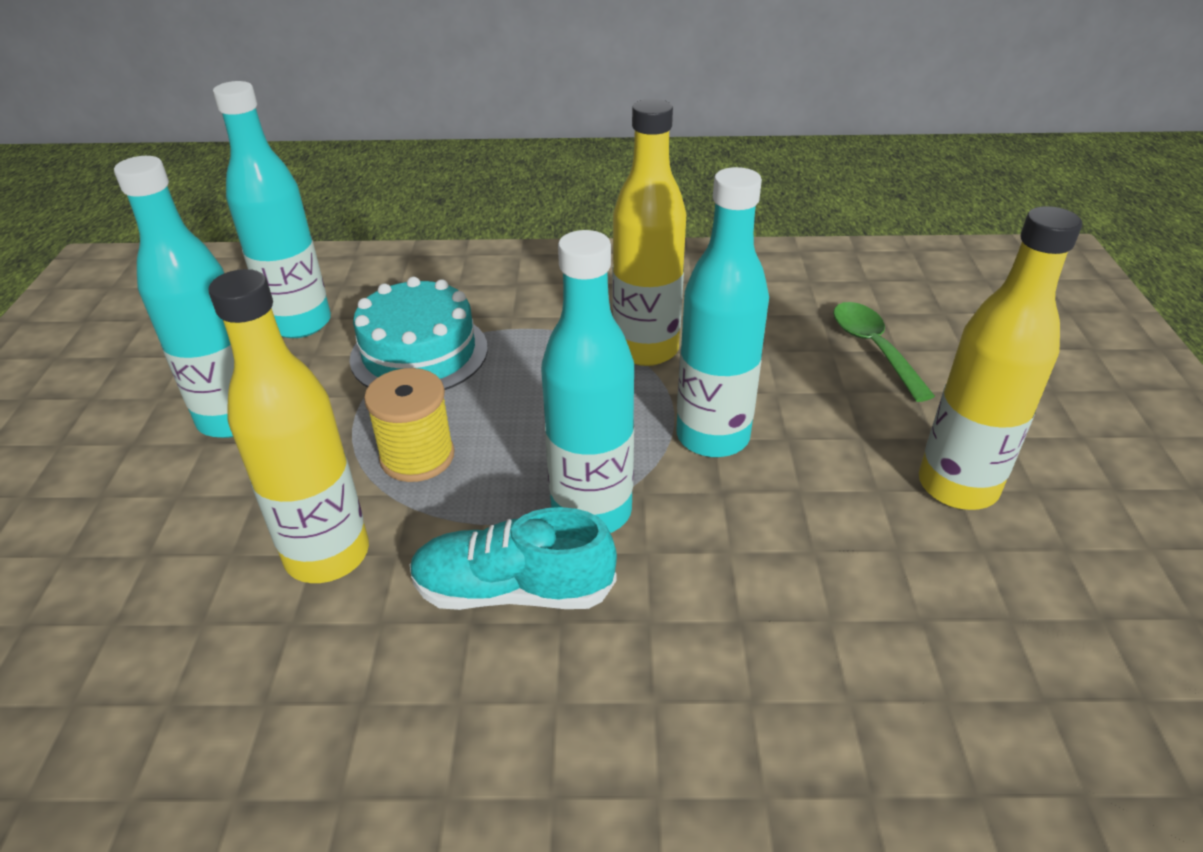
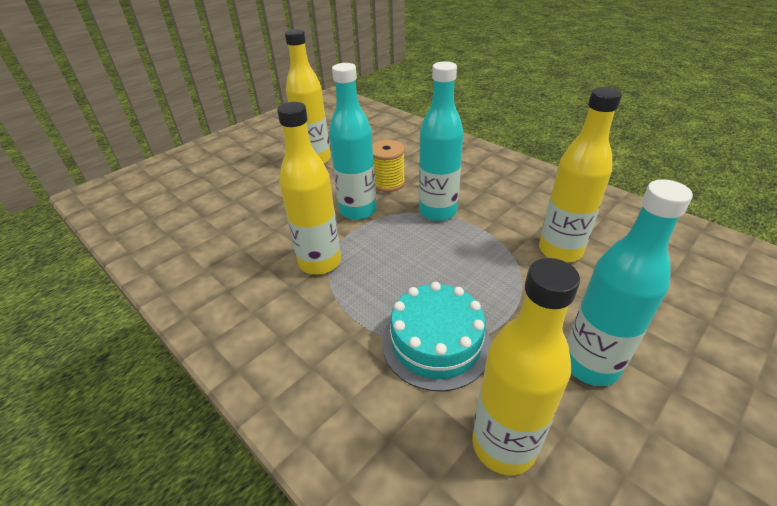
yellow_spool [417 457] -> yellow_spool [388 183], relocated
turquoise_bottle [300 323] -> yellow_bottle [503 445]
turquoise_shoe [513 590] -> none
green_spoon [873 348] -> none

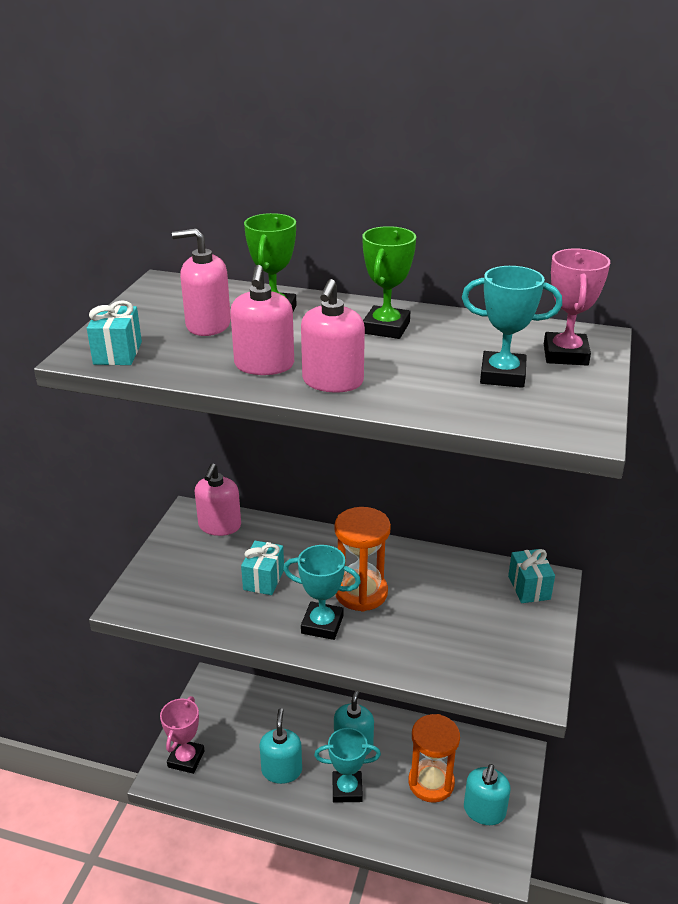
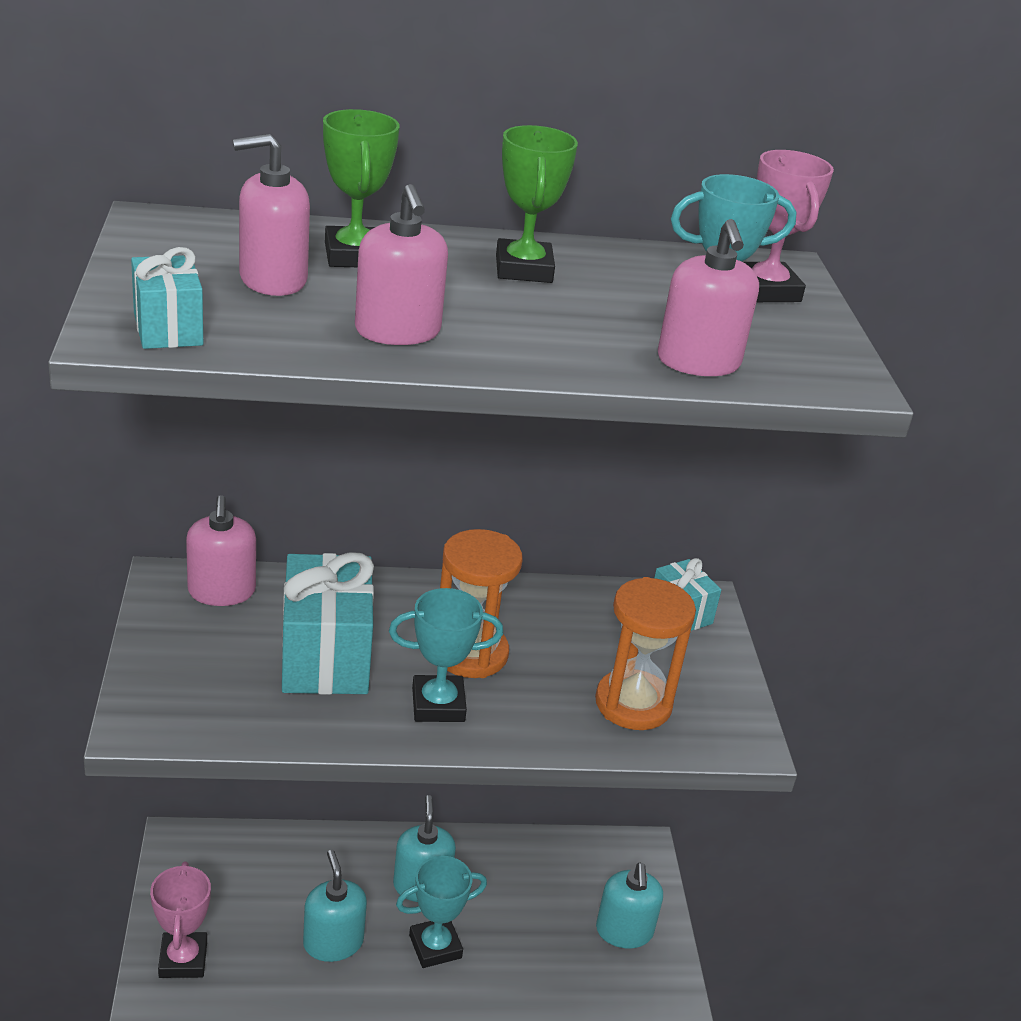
turquoise_gift [264 579] -> turquoise_gift [325 657], x1.85
orange_hourglass [431 782] -> orange_hourglass [633 704], relocated
pink_soap_dispenser [332 381] -> pink_soap_dispenser [698 362], relocated

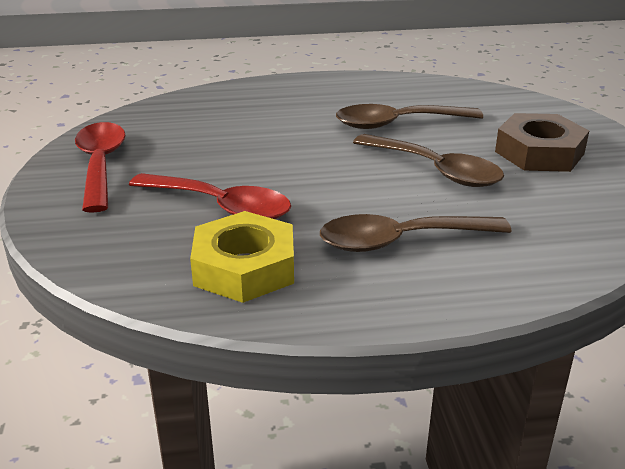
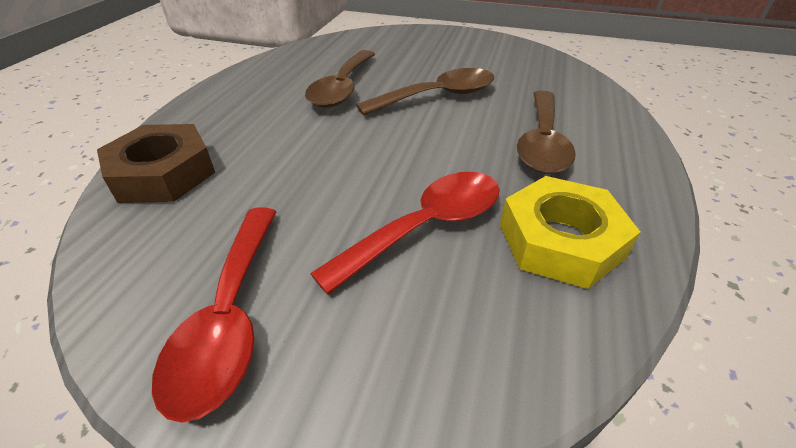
brown_nut [539 152] -> brown_nut [163 173], relocated
red_spoon [101 165] -> red_spoon [229 317], 105 degrees counterclockwise

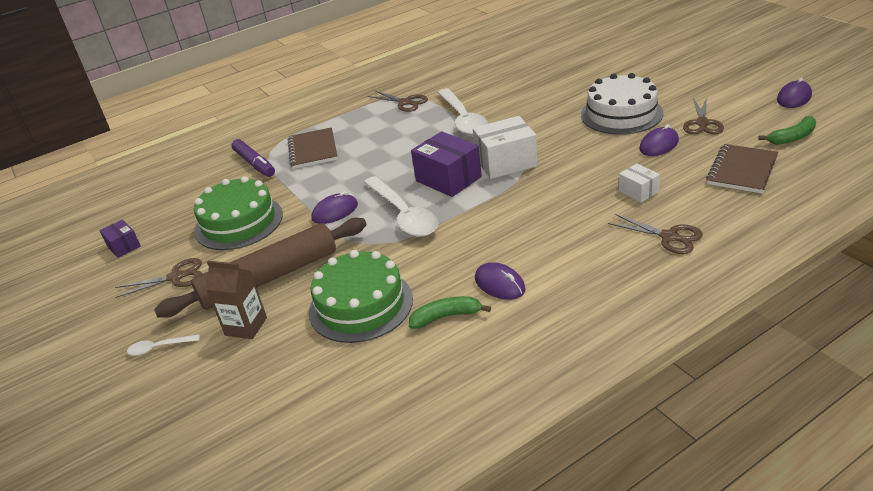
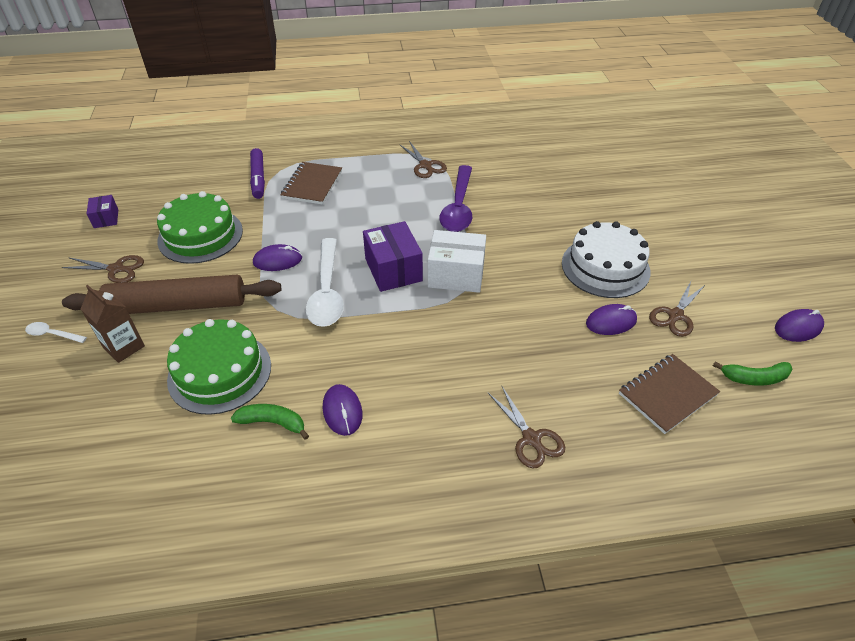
white_spoon [463 119] -> purple_spoon [458 207]
white_box [638 191] -> none

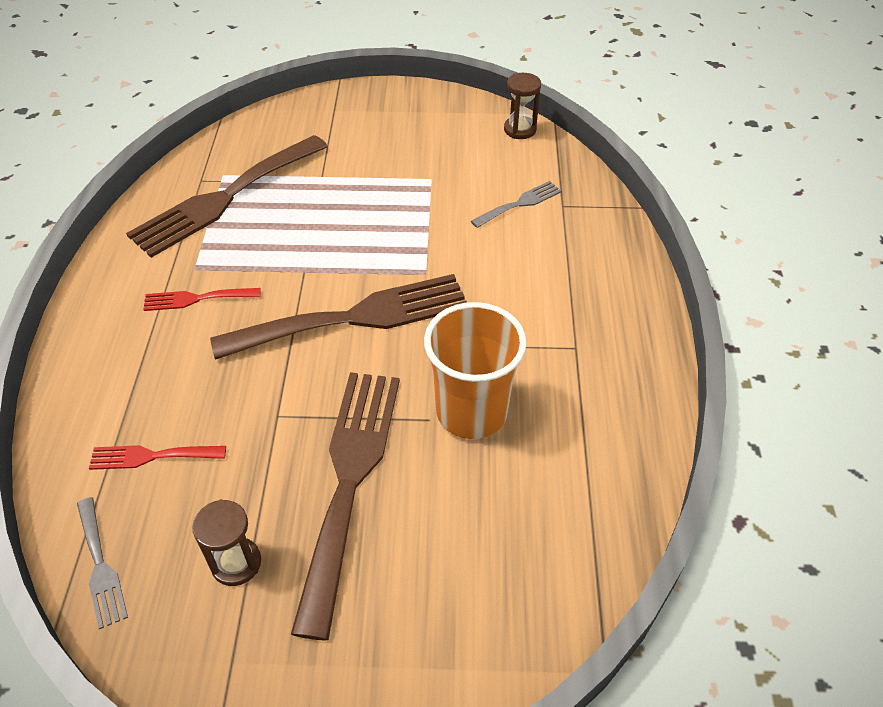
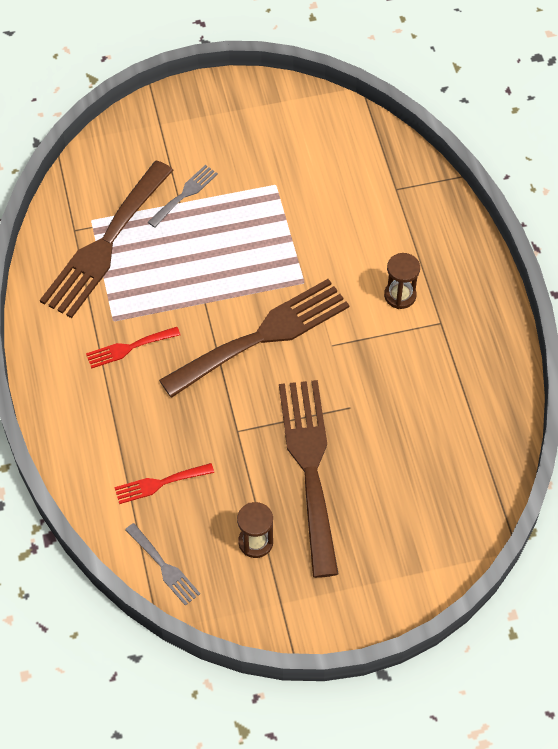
grey_fork [520 203] -> grey_fork [185 194], relocated
brown_hourglass [520 129] -> brown_hourglass [400 295], relocated
orange_cup [471 412] -> none

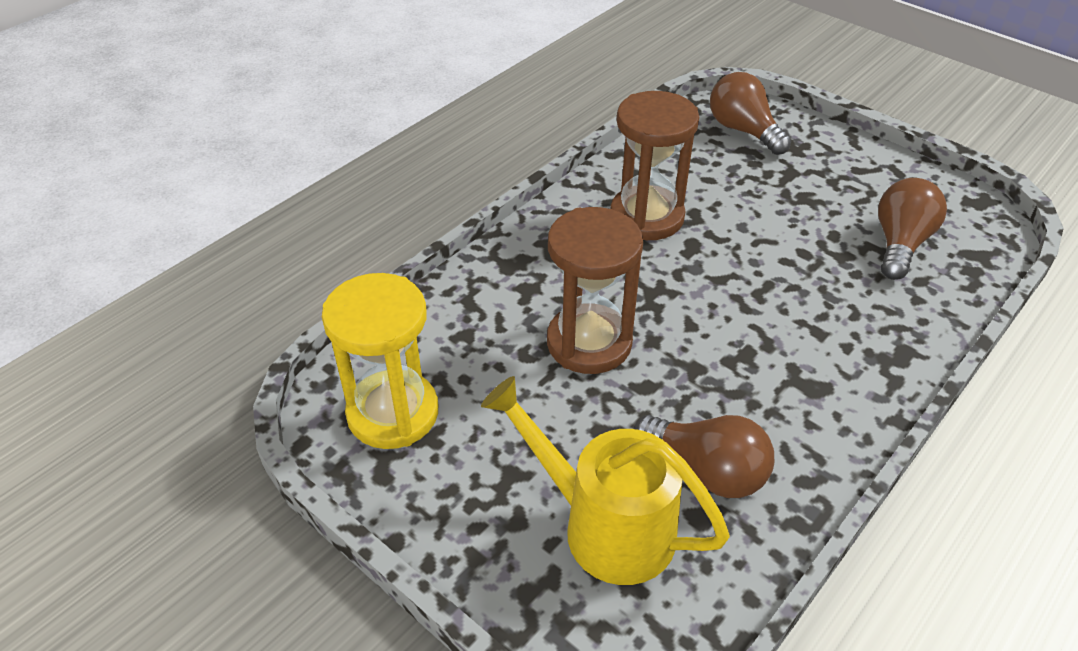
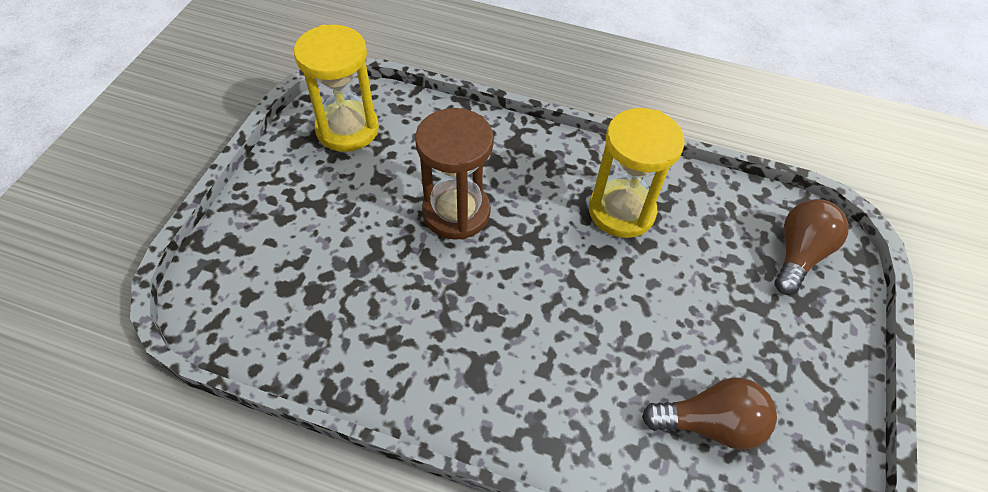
brown_hourglass [646 217] -> yellow_hourglass [621 211]
yellow_watering_can [603 526] -> none
brown_light_bulb [707 470] -> none

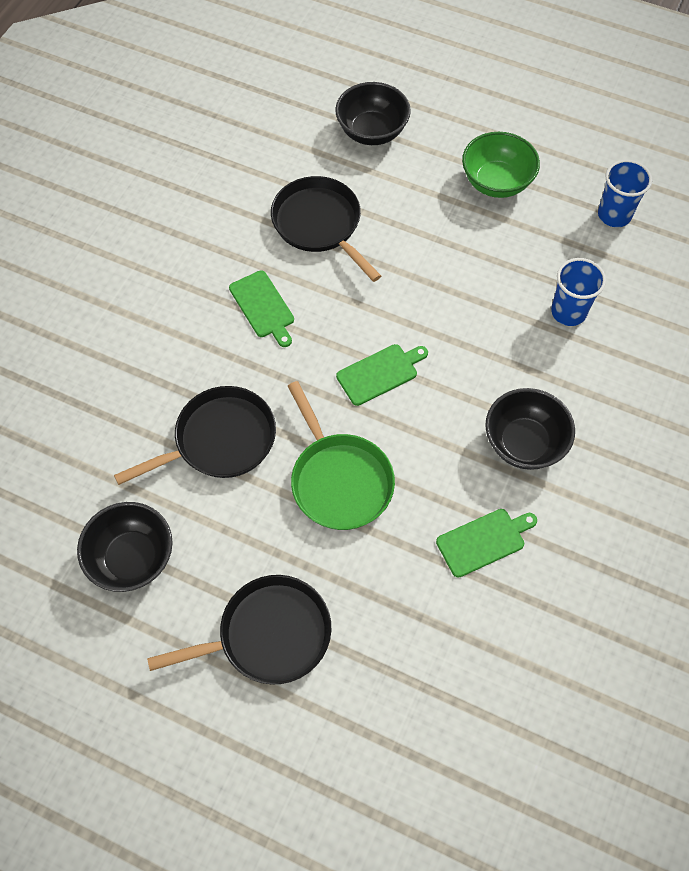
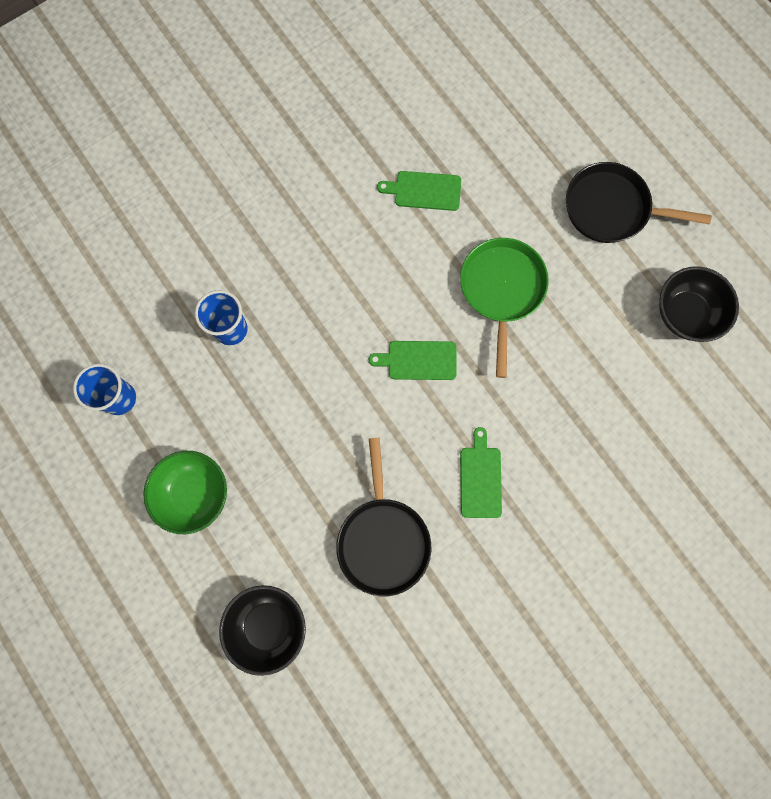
black_pan [220 440] -> none
black_bowl [524 443] -> none

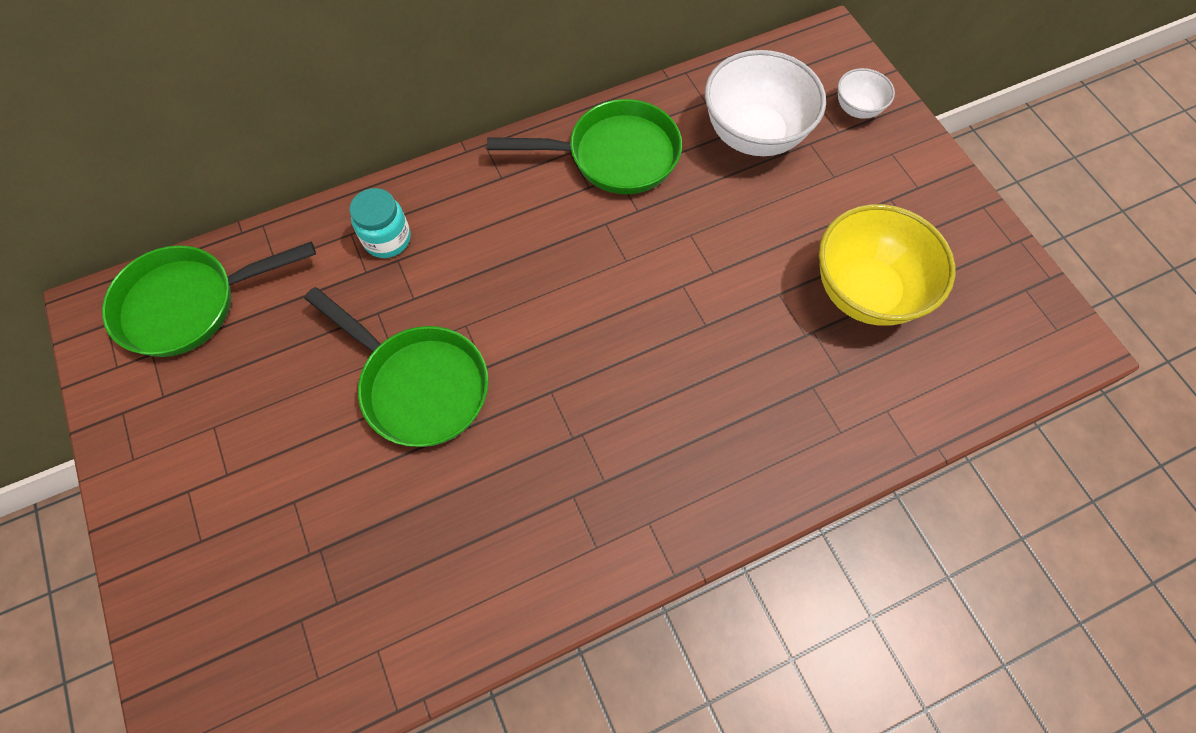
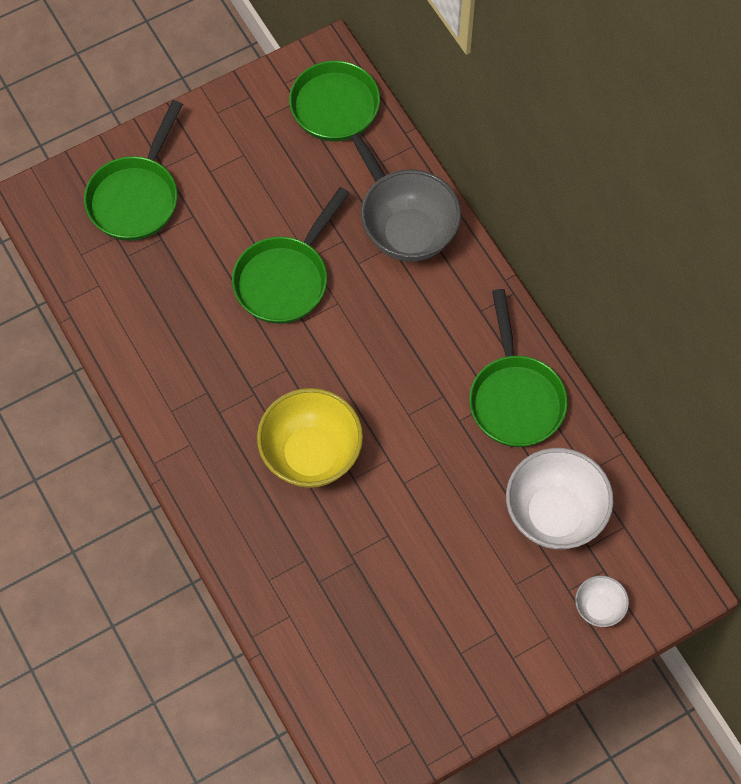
none -> green_pan [136 197]
yellow_bowl [865 291] -> yellow_bowl [311 455], relocated
turquoise_jar [387 239] -> grey_bowl [410 235]

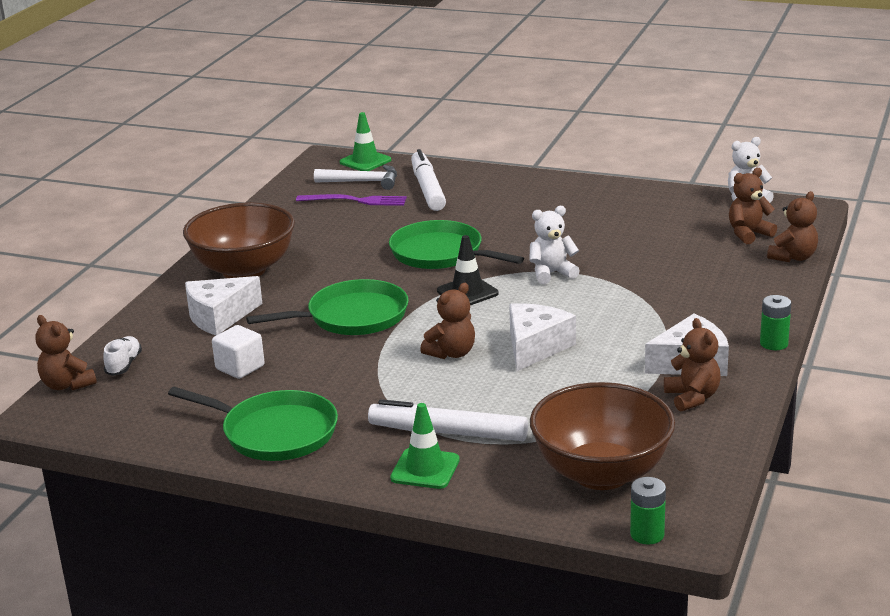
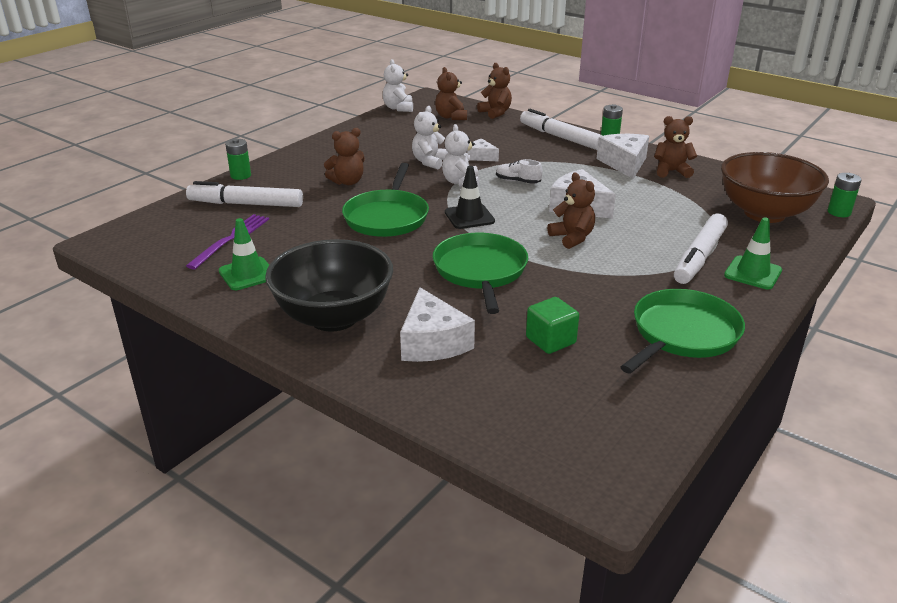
green_traffic_cone [365 161] -> green_traffic_cone [247 274], relocated
none -> green_battery [240 175]
brown_bowl [244 270] -> black_bowl [334 317]
brown_teddy_bear [67 385] -> brown_teddy_bear [347 182], relocated
green_pan [440 254] -> green_pan [387 217], 45 degrees counterclockwise
none -> white_teddy_bear [430 162]
none -> white_cheese [481 157]
white_shoe [124 365] -> white_shoe [518 181], relocated
none -> white_marker [560 137]
white_cube [240 367] -> green_cube [550 340]
white_hammer [363 182] -> none

